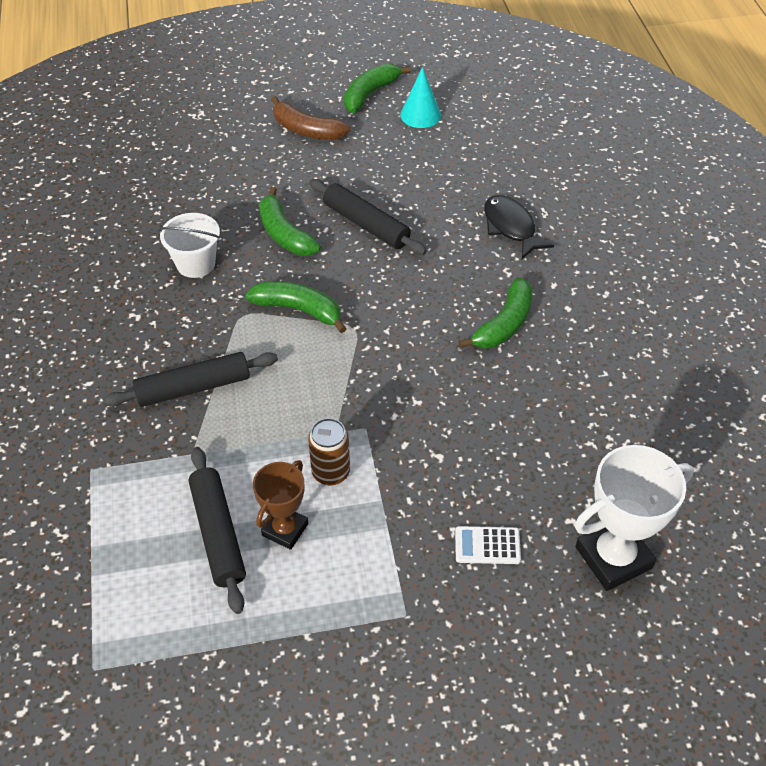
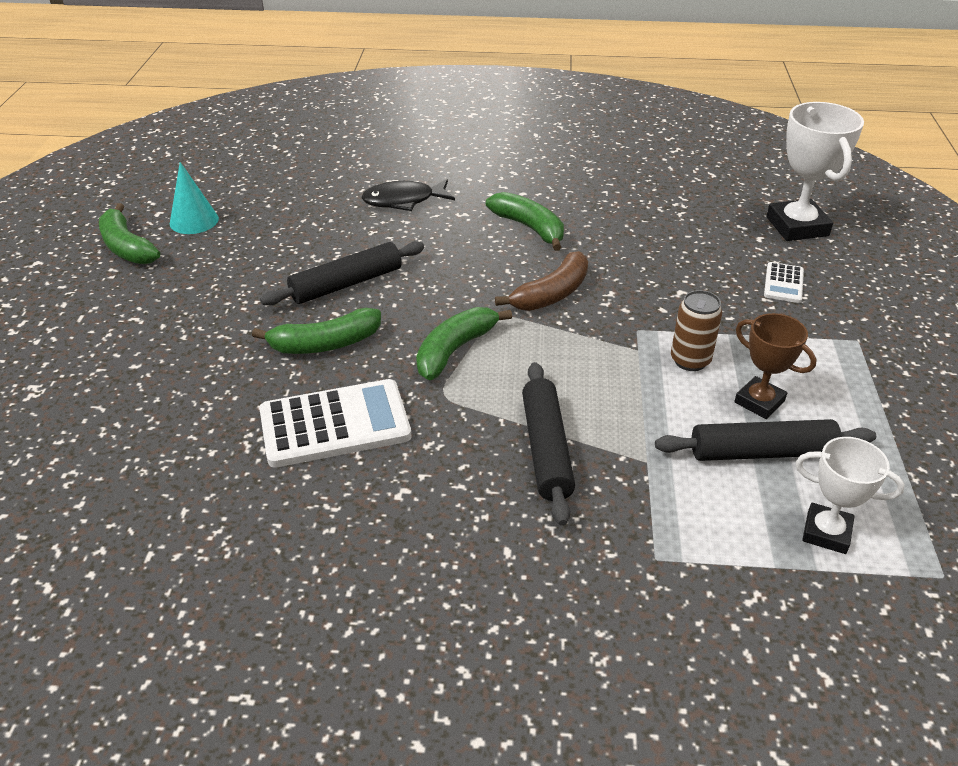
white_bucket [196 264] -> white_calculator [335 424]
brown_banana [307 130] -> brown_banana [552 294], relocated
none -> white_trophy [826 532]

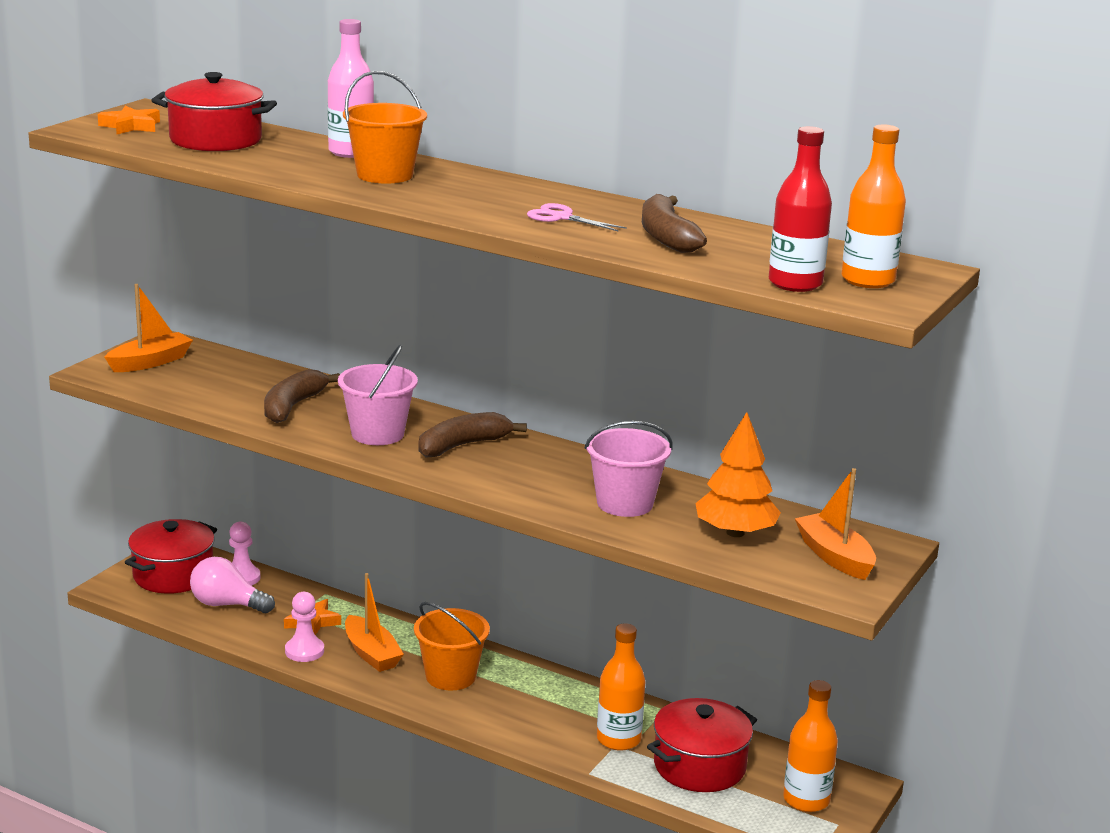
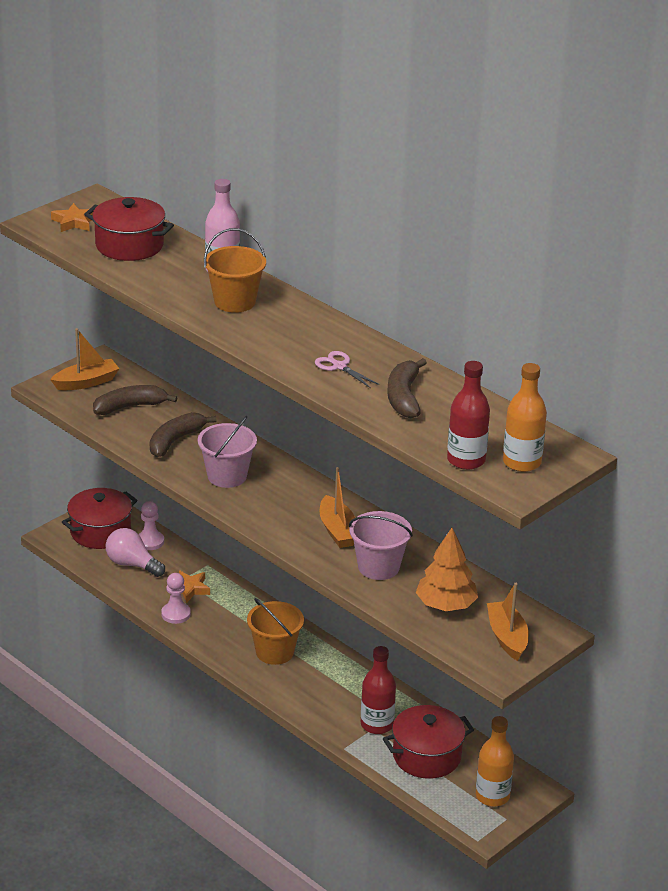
brown_banana [463 445] -> brown_banana [130 407], relocated
orange_boat [371 654] -> orange_boat [338 531], relocated
orange_bottle [618 739] -> red_bottle [377 725]

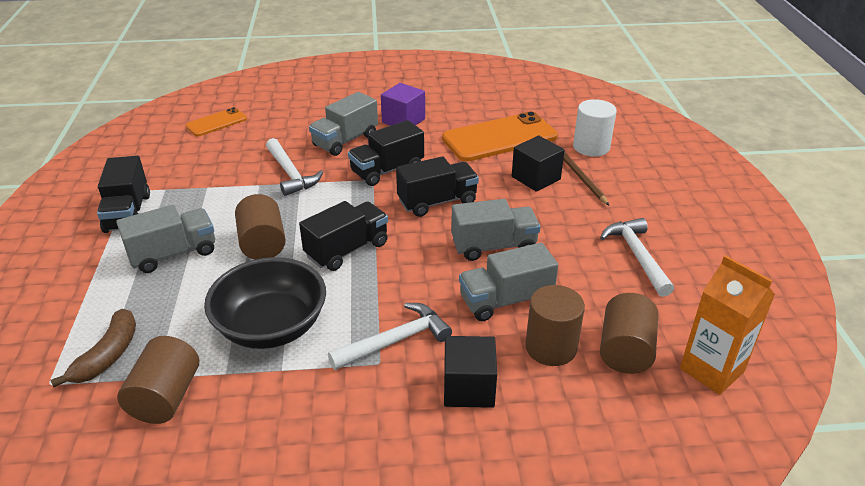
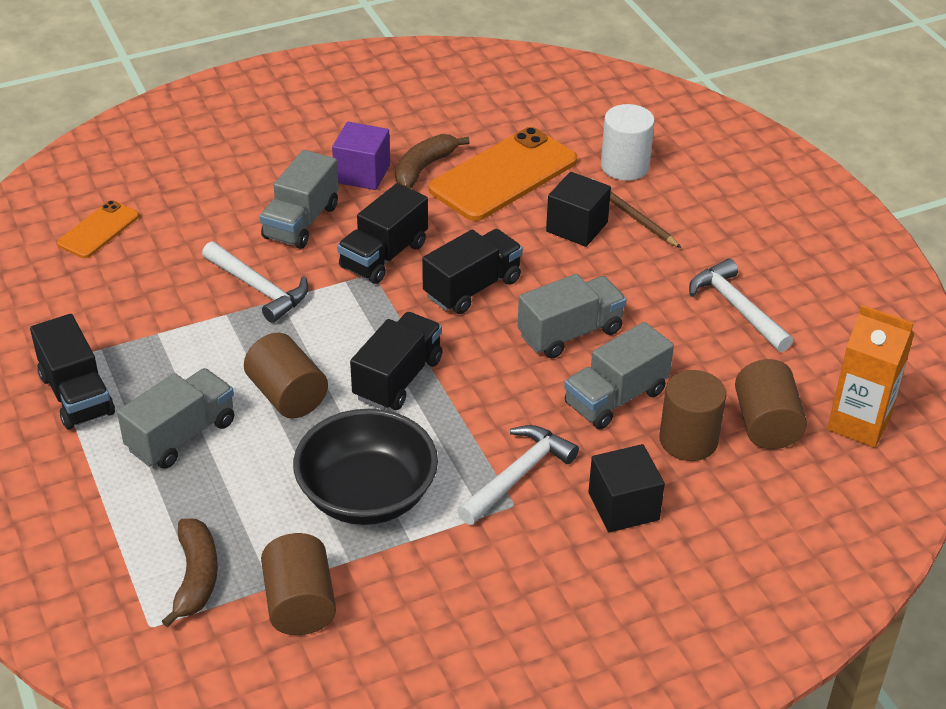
none -> brown_banana [424 168]

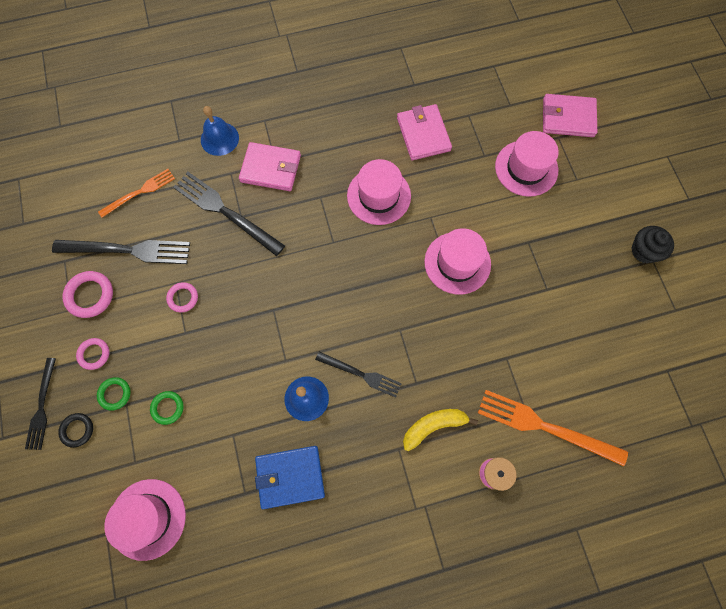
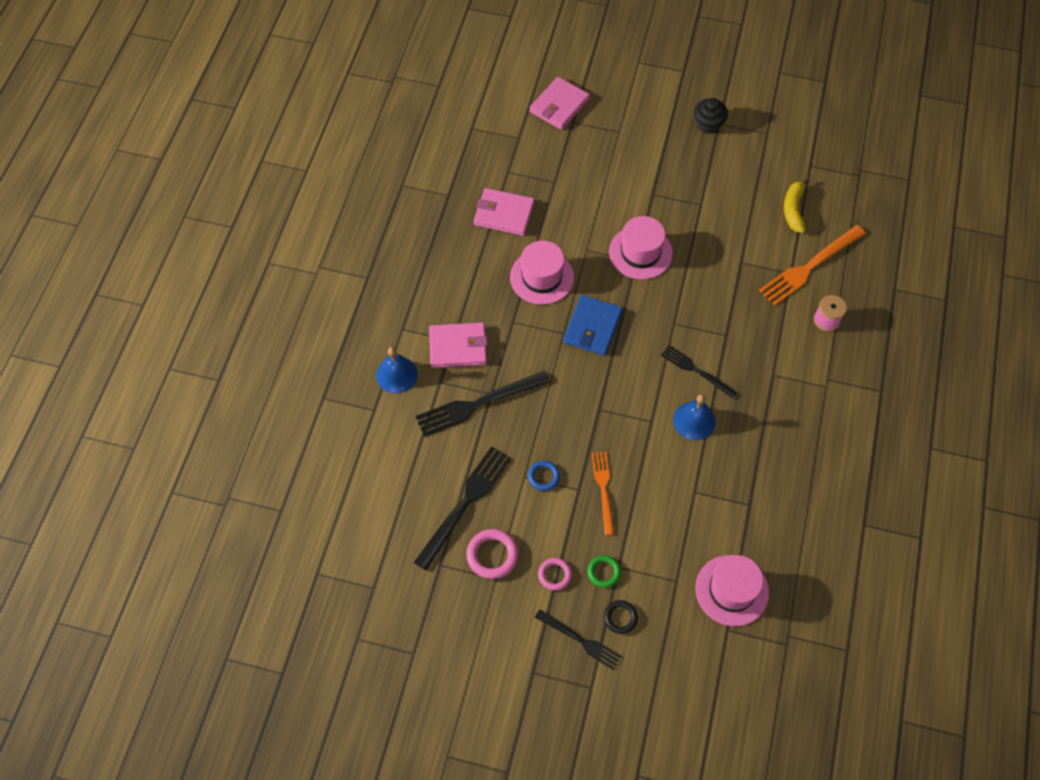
pink_wallet [271 168] -> pink_wallet [458 347], 45 degrees clockwise
pink_ring [183 298] -> blue_ring [543 477]
blue_wallet [290 477] -> blue_wallet [592 327], relocated
orange_fork [139 192] -> orange_fork [603 490], relocated
black_fork [361 374] -> black_fork [696 371], 105 degrees counterclockwise
yellow_banana [433 426] -> yellow_banana [793 209], relocated
green_ring [167 408] -> none
pink_hat [526 168] -> none

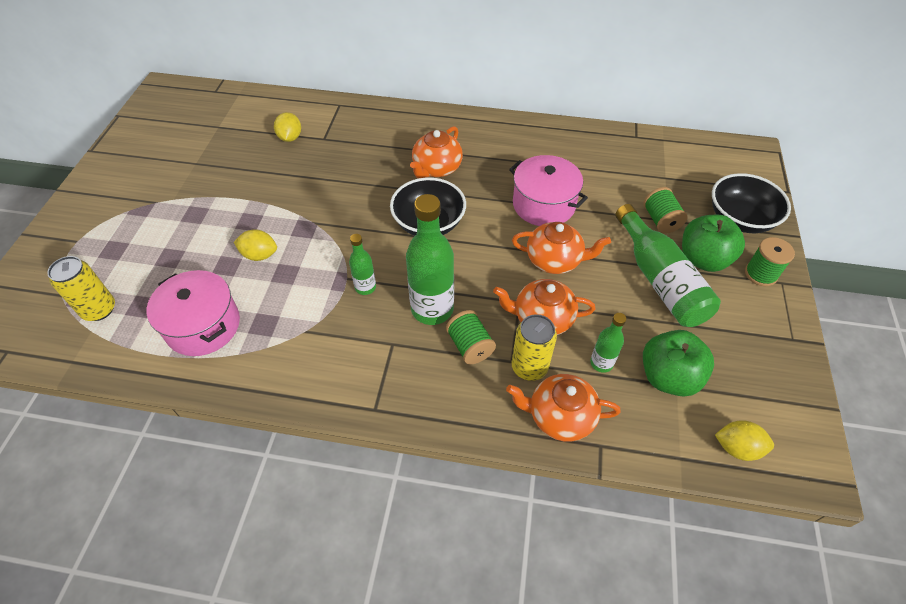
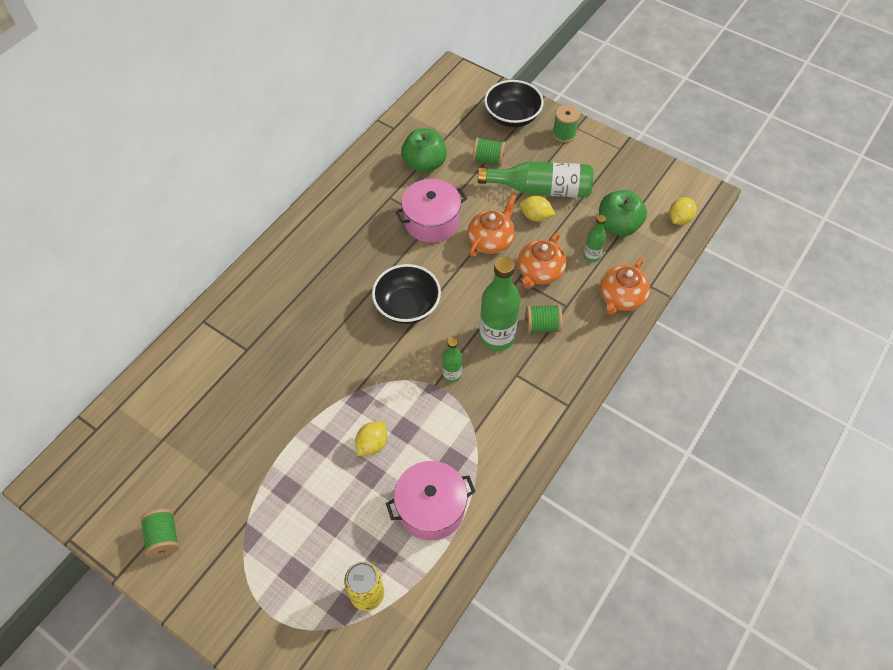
none -> green_spool [164 538]
green_apple [703 259] -> green_apple [424 164], relocated
yellow_lemon [290 137] -> yellow_lemon [535 216], relocated
orange_teapot [436 168] -> none
yellow_can [529 367] -> none

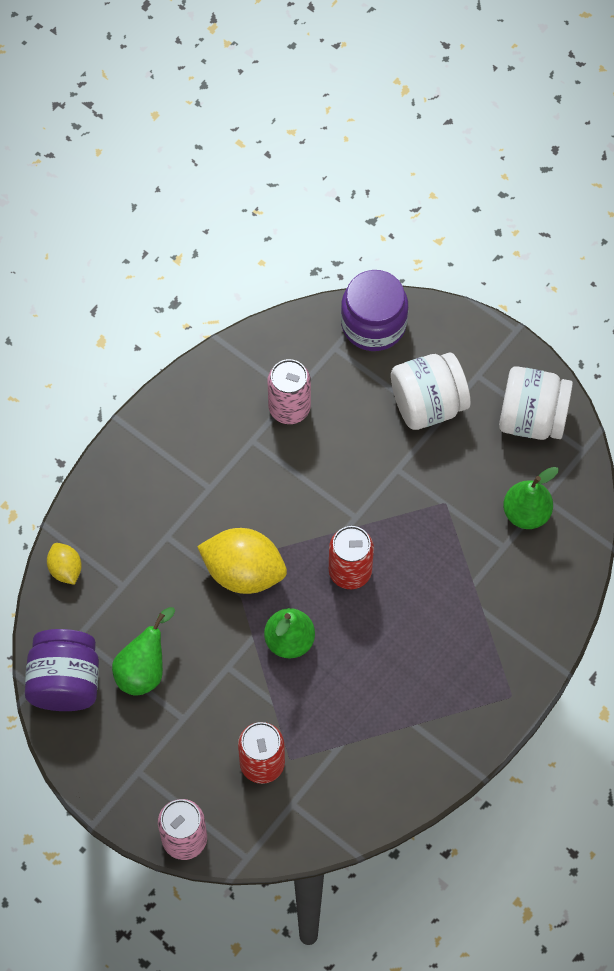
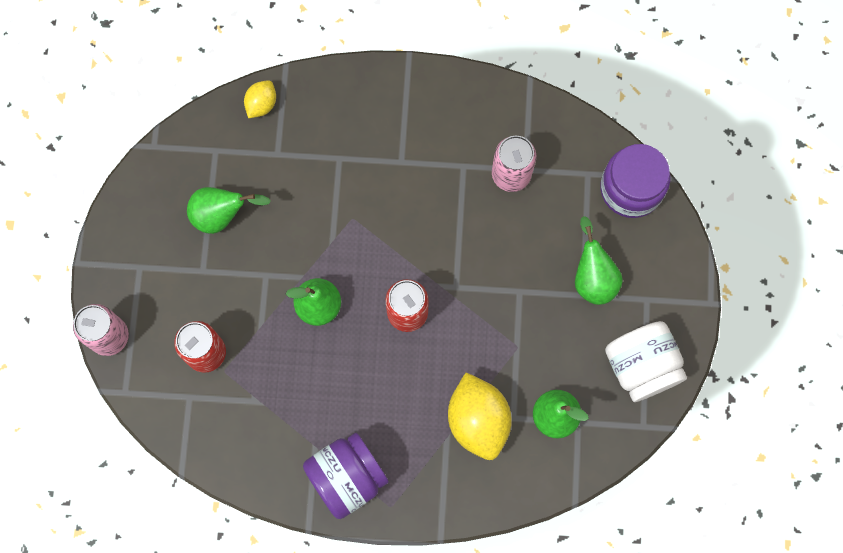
purple_jar [65 682] -> purple_jar [347 477], relocated
yellow_lemon [243 572] -> yellow_lemon [478 420], relocated
white_jar [428 404] -> green_pear [592 277]

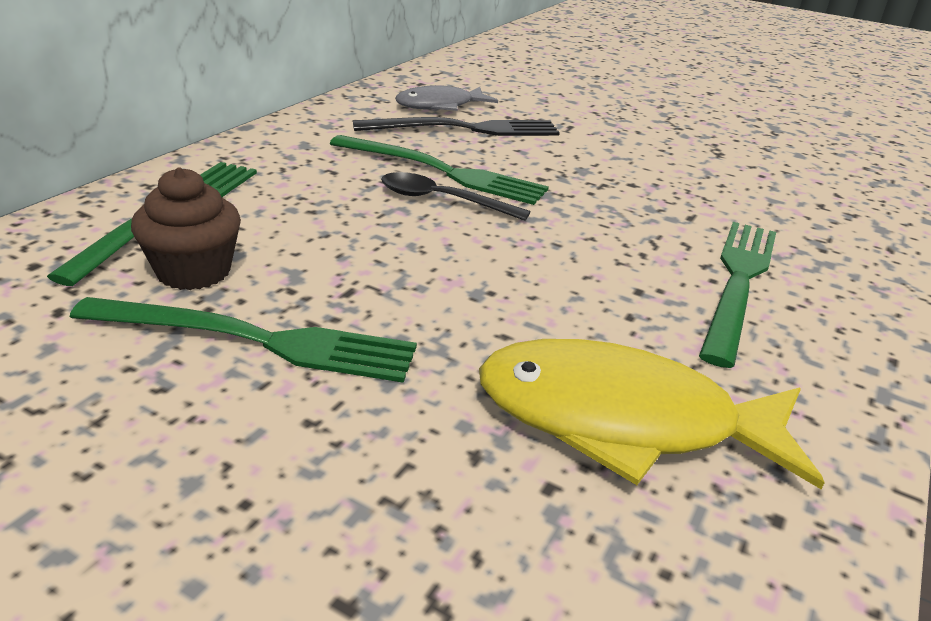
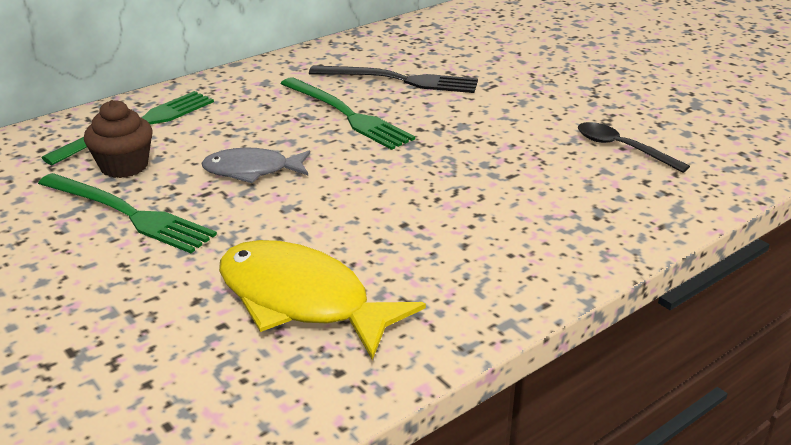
grey_fish [440 106] -> grey_fish [252 171], relocated
black_spoon [442 200] -> black_spoon [622 148], relocated
green_fork [738 282] -> none

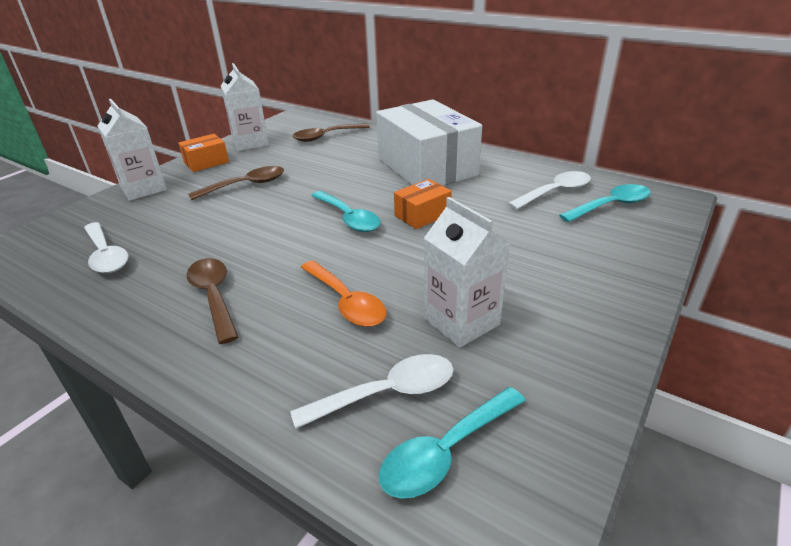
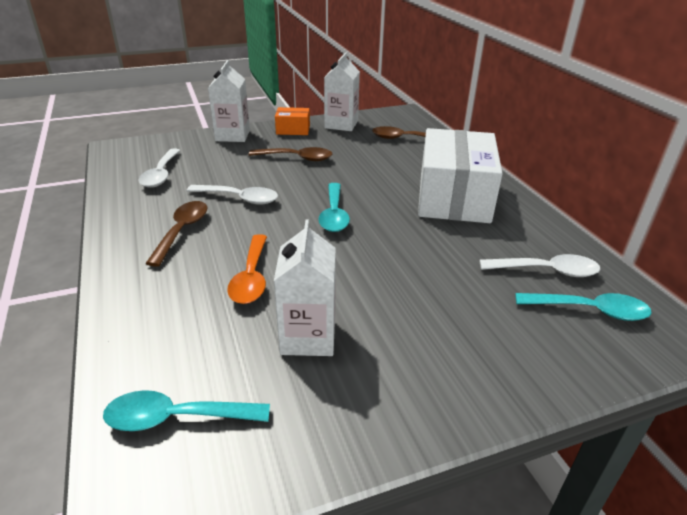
white_spoon [387 393] -> white_spoon [239 198], relocated
orange_box [422 215] -> none

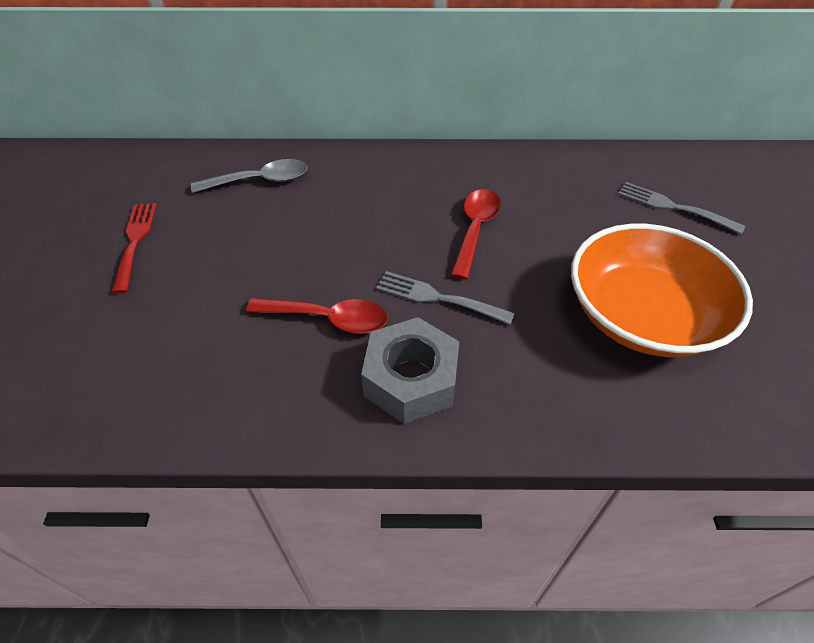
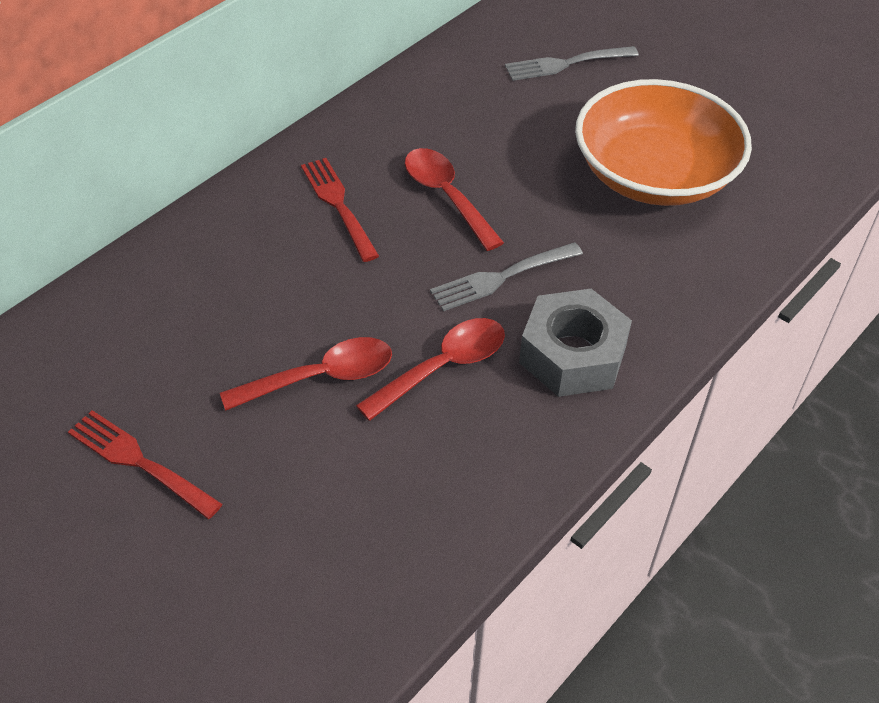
none -> red_spoon [321 377]
none -> red_fork [338 205]
grey_spoon [260 181] -> none

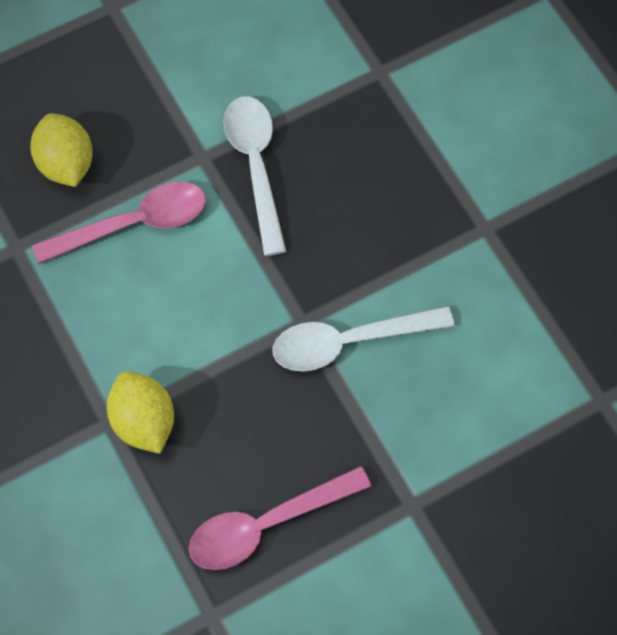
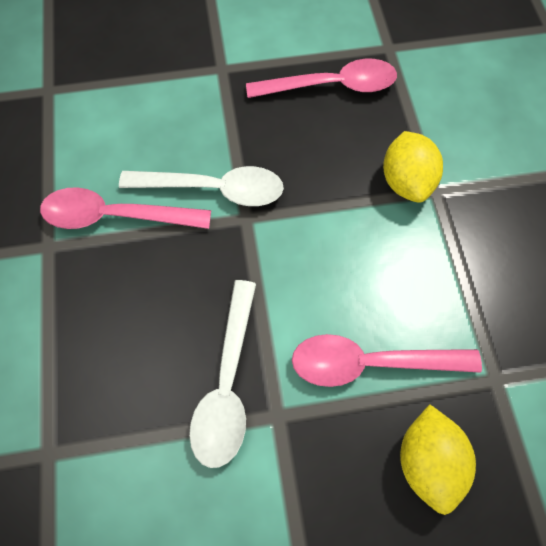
none -> pink_spoon [115 216]

